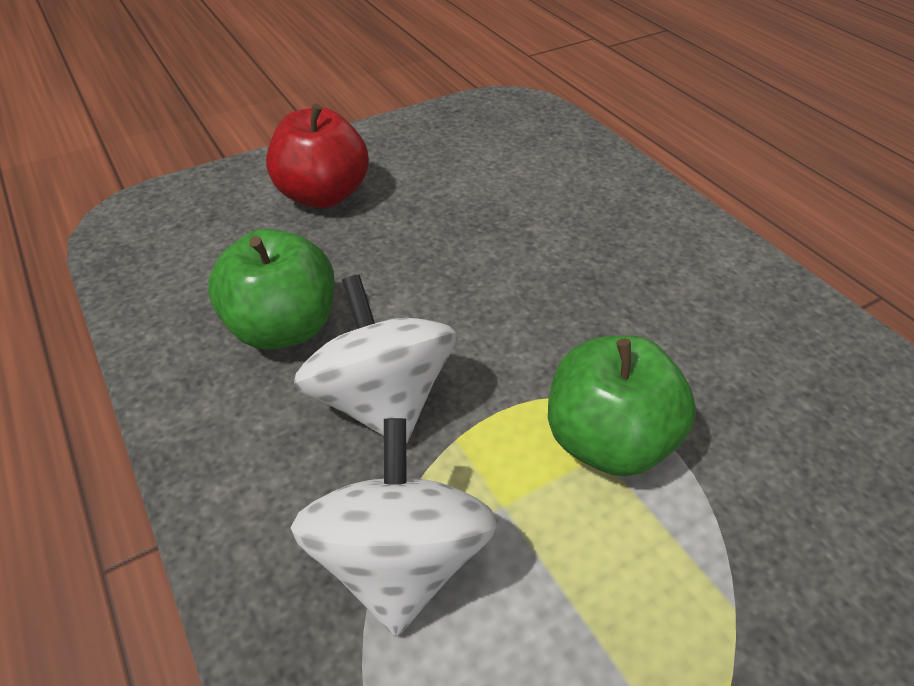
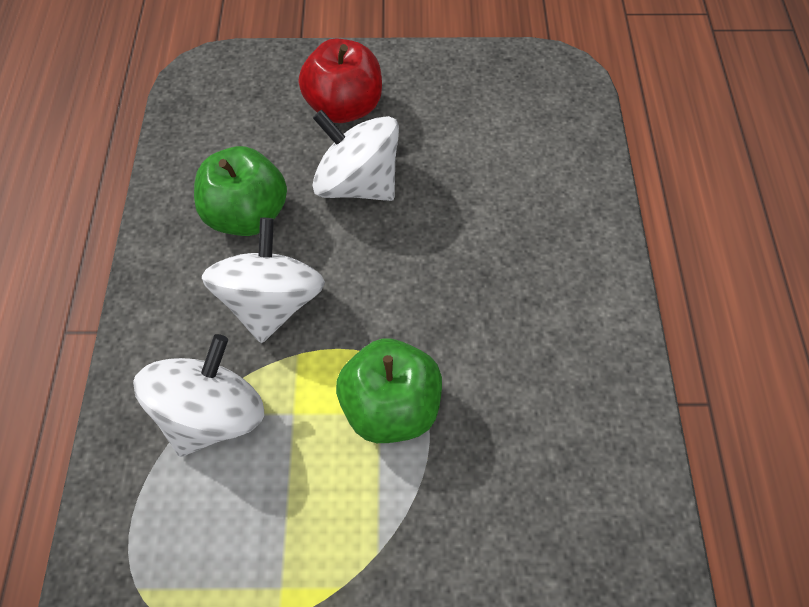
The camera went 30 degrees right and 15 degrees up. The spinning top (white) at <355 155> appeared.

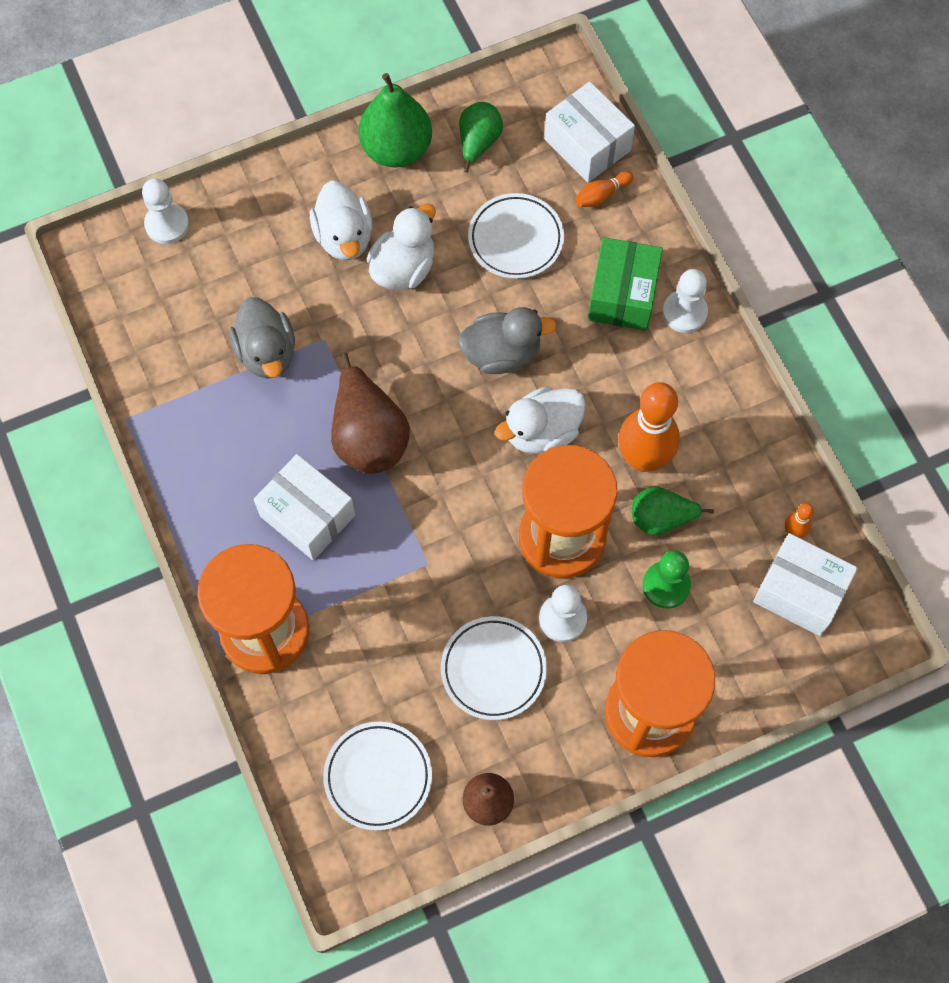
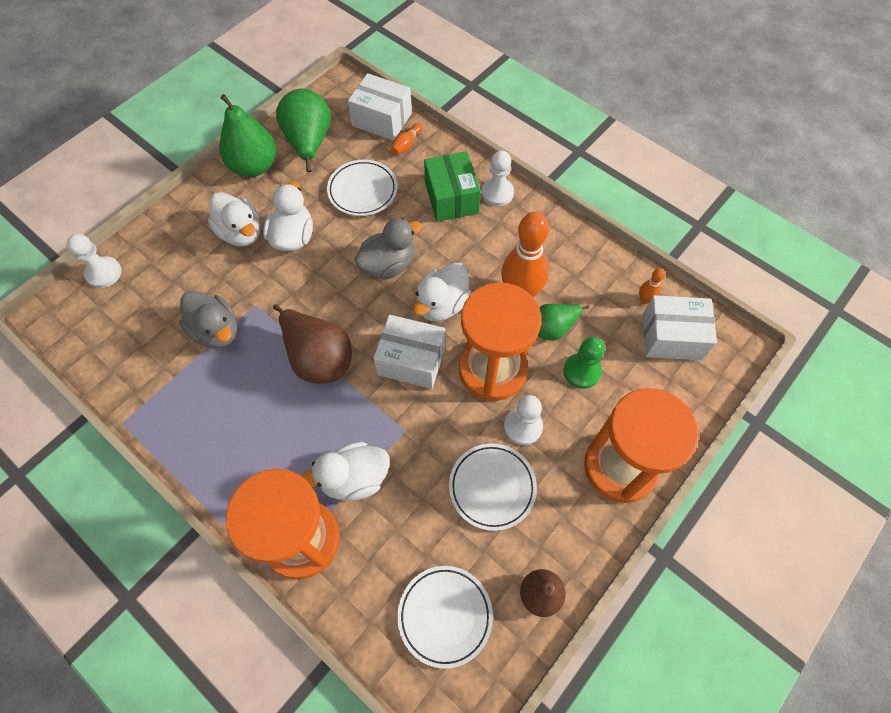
The camera went 25 degrees left and 5 degrees down. The duck (white) at <346 471> appeared. The box (white) moved from <304 507> to <410 352>. The pear (green) at <481 137> changed to 1.65 times the size.

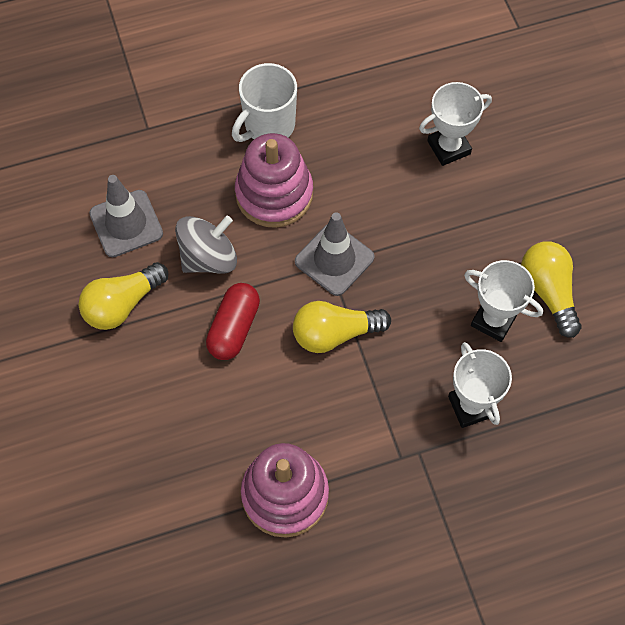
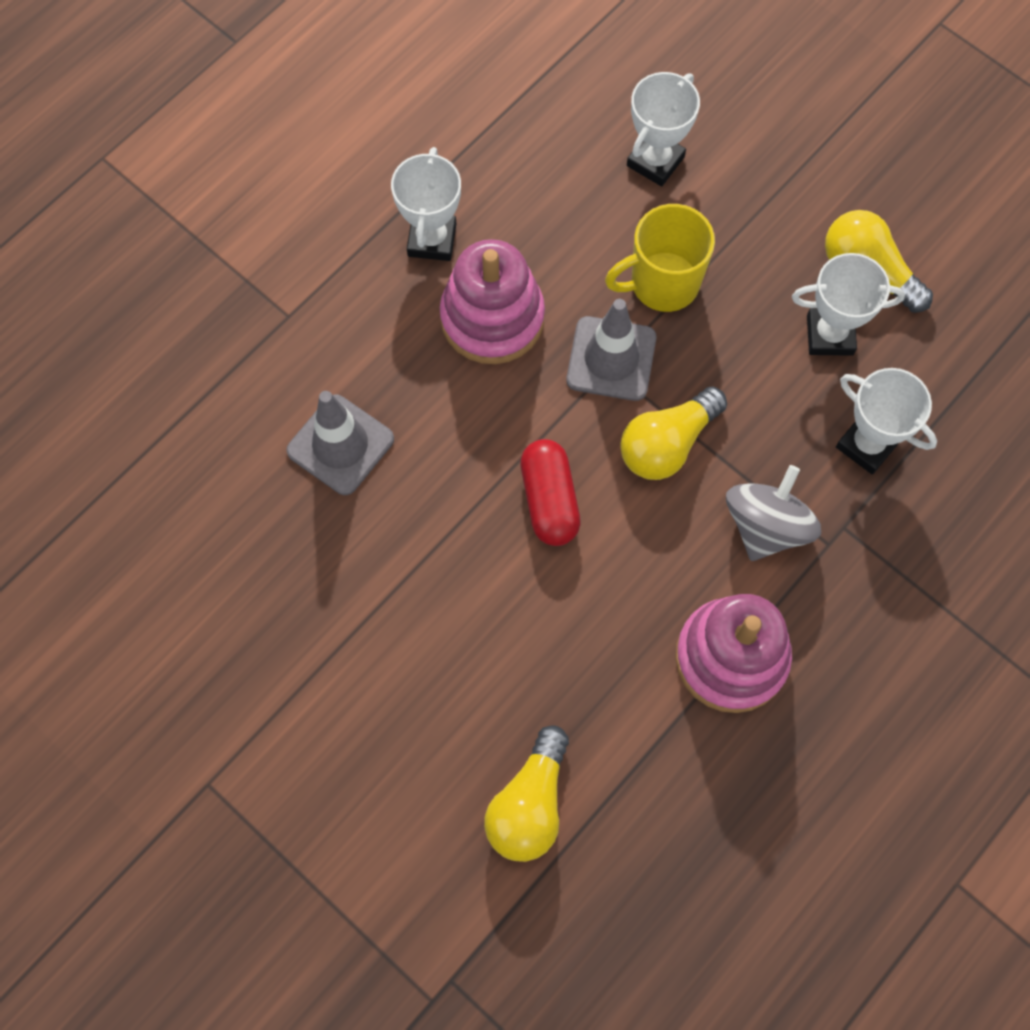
The camera went 30 degrees left and 5 degrees up. The mug (yellow) at <660 258> appeared. The light bulb (yellow) moved from <123 296> to <526 793>. The spinning top (grey) moved from <206 245> to <773 513>. The mug (white) at <264 102> was replaced by the trophy (white) at <426 204>.

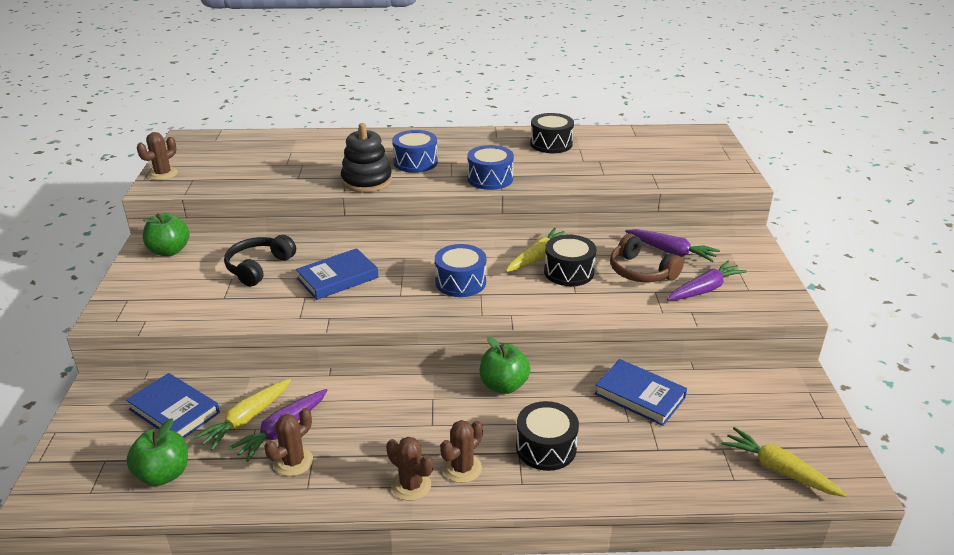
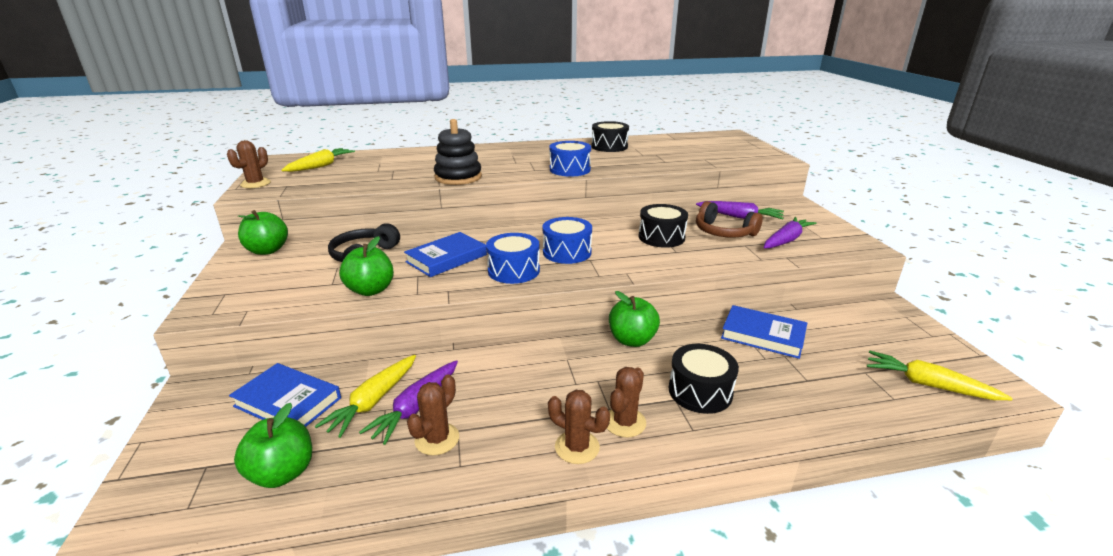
The camera went 10 degrees left and 5 degrees down. The apple (green) at <366 266> appeared. The drum (blue) moved from <415 151> to <513 258>. The carrot (yellow) moved from <535 250> to <318 160>.

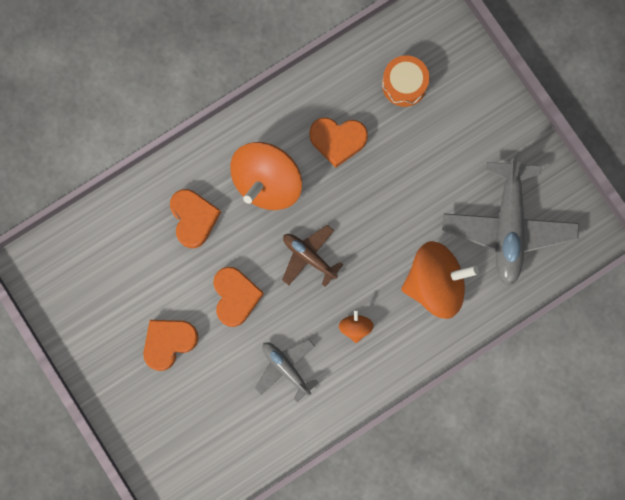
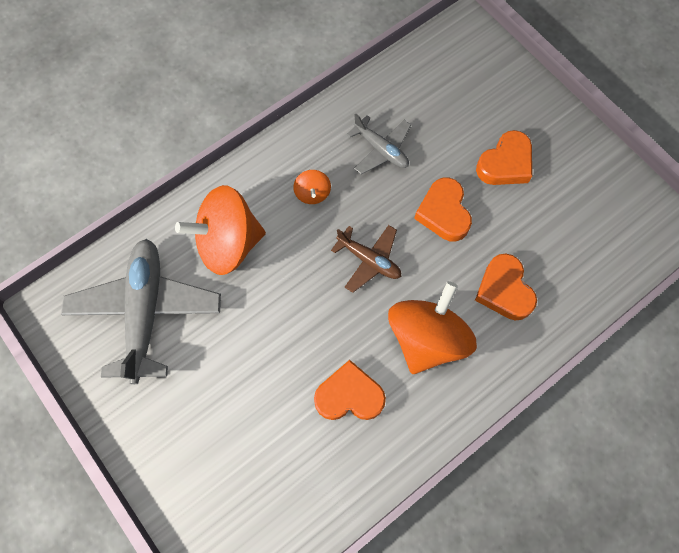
The camera went 175 degrees right and 10 degrees down. The drum (orange) at <405 81> disappeared.

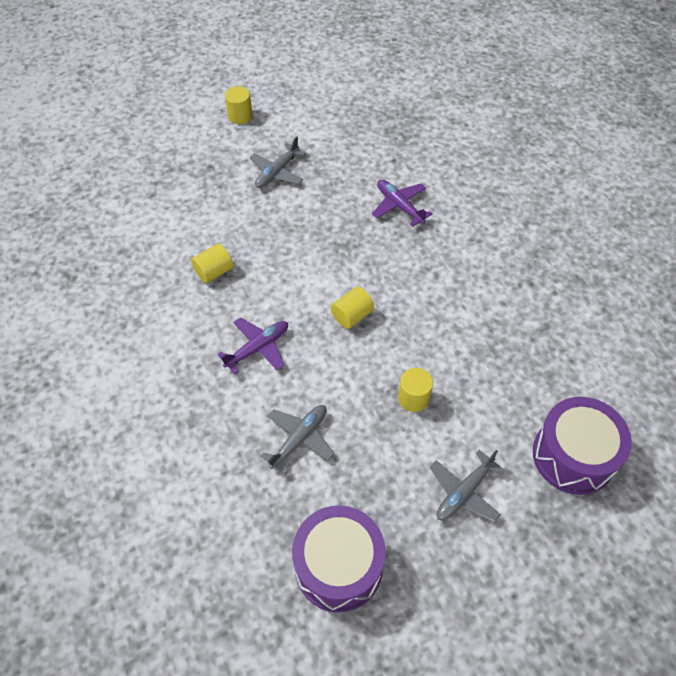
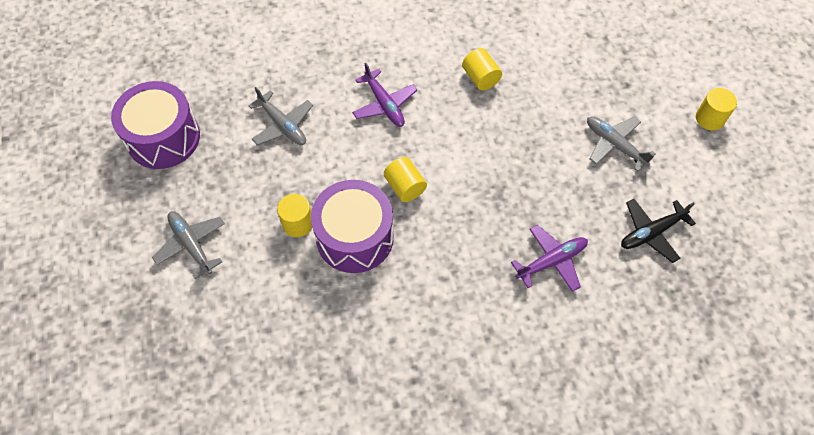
The camera went 100 degrees right and 5 degrees up. The plane (black) at <658 231> appeared. The drum (purple) moved from <582 446> to <352 226>.

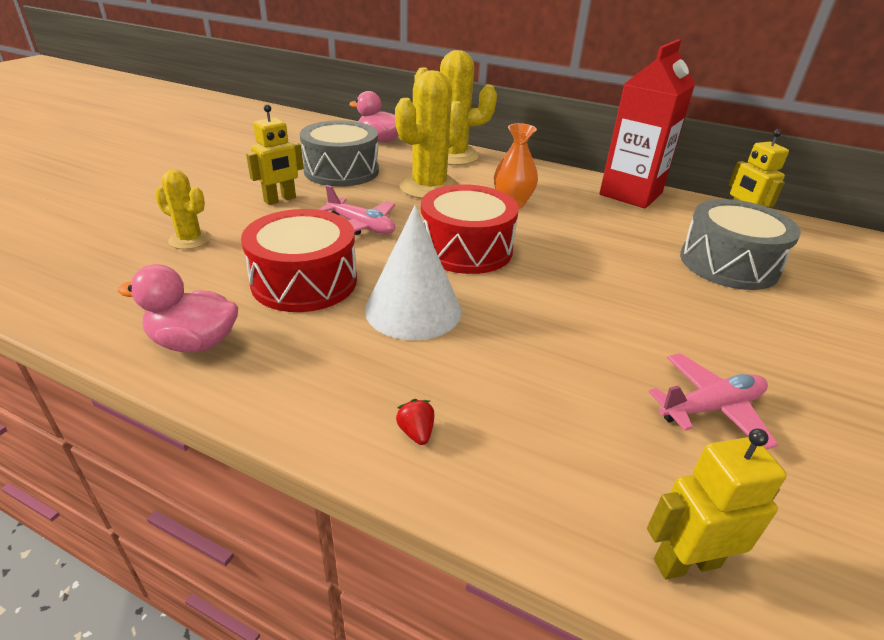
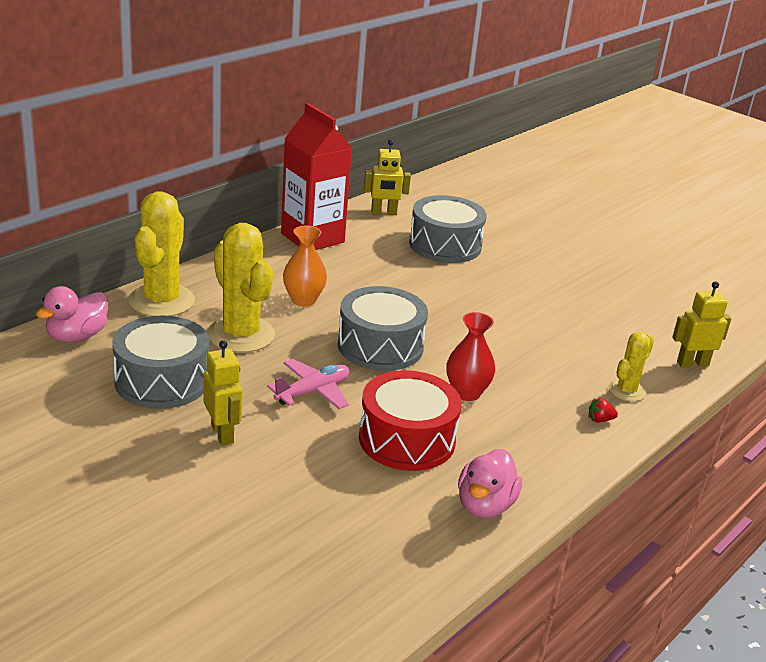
The camera went 75 degrees left and 5 degrees down. The plane (pink) at <713 401> disappeared. The cactus (yellow) moved from <183 209> to <631 367>. The cone (white) at <413 272> was replaced by the vase (red) at <471 356>. The drum (red) at <470 229> became the drum (grey) at <383 328>. The robot (yellow) at <717 504> turned 75 degrees clockwise.

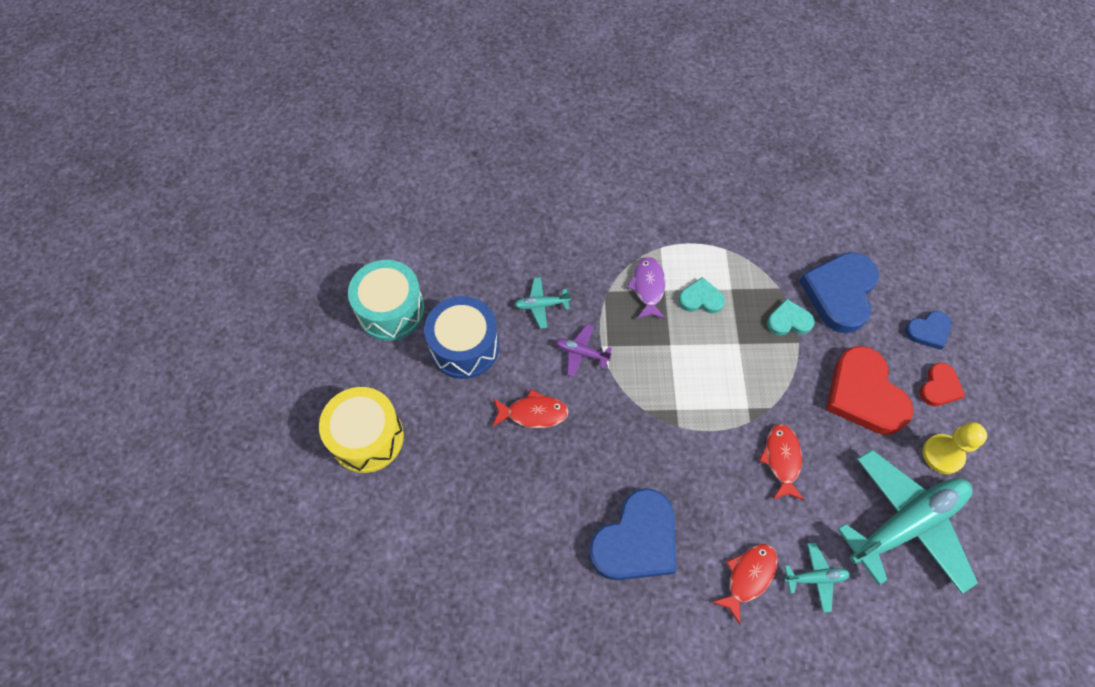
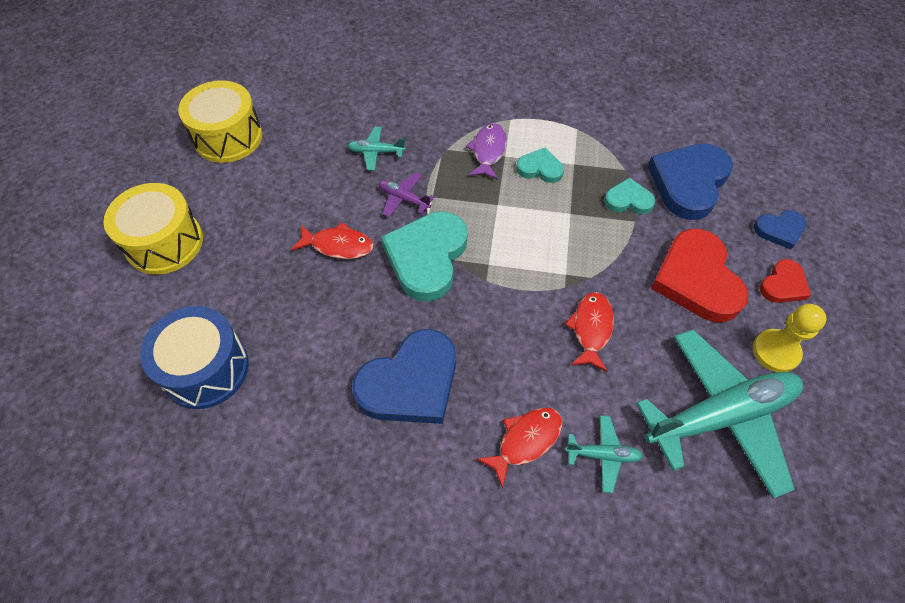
The camera went 10 degrees right and 5 degrees down. The heart (turquoise) at <424 256> appeared. The drum (blue) moved from <461 337> to <194 357>. The drum (turquoise) at <386 300> became the drum (yellow) at <220 121>.

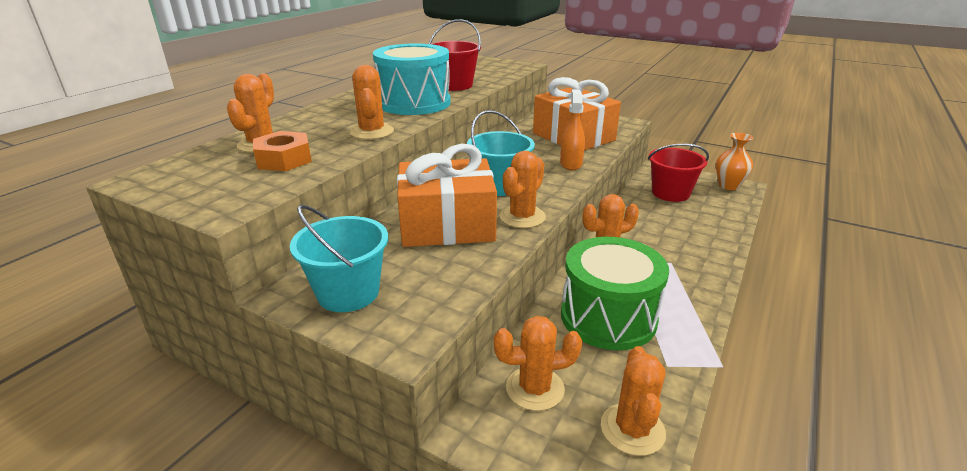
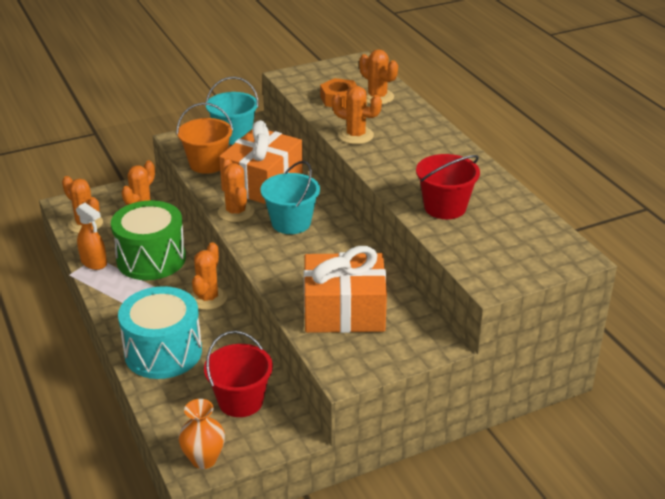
The camera went 125 degrees right and 5 degrees up. The bucket (orange) at <205 138> appeared. The drum (turquoise) moved from <412 79> to <160 332>. The spray bottle (orange) moved from <572 130> to <91 236>.

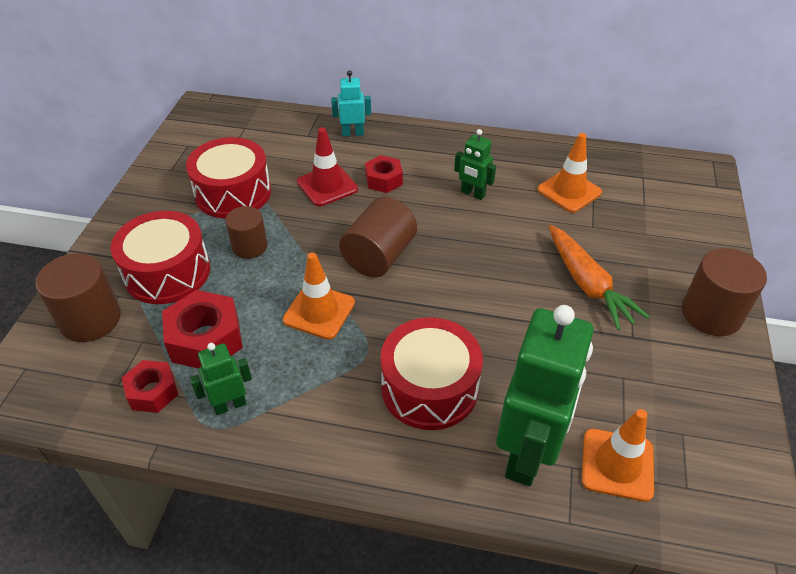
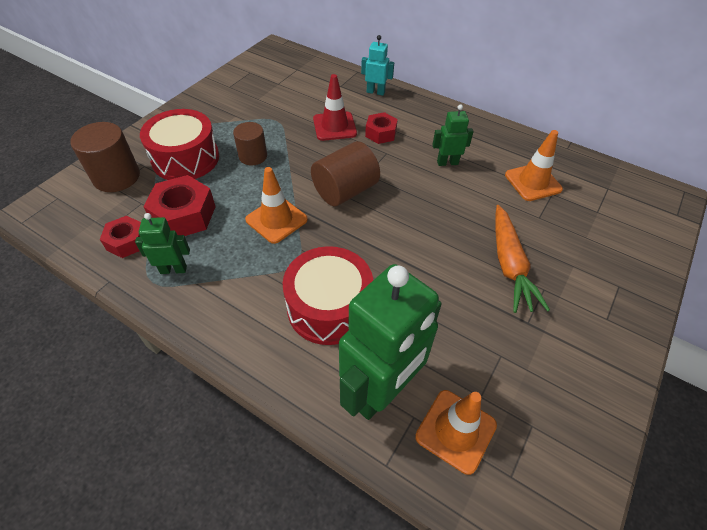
The camera went 20 degrees right and 5 degrees up. The drum (red) at <228 178> disappeared. The cylinder (brown) at <724 292> disappeared. The robot (green) at <475 164> turned 120 degrees clockwise.

